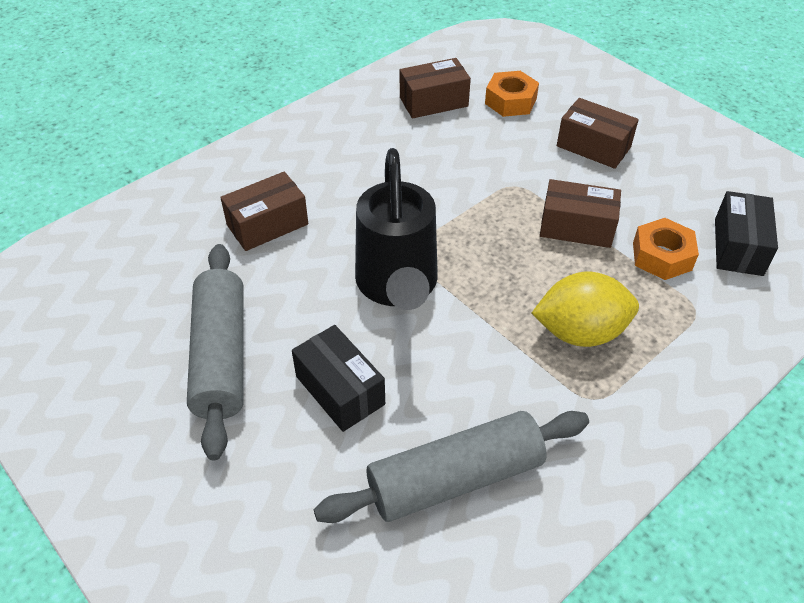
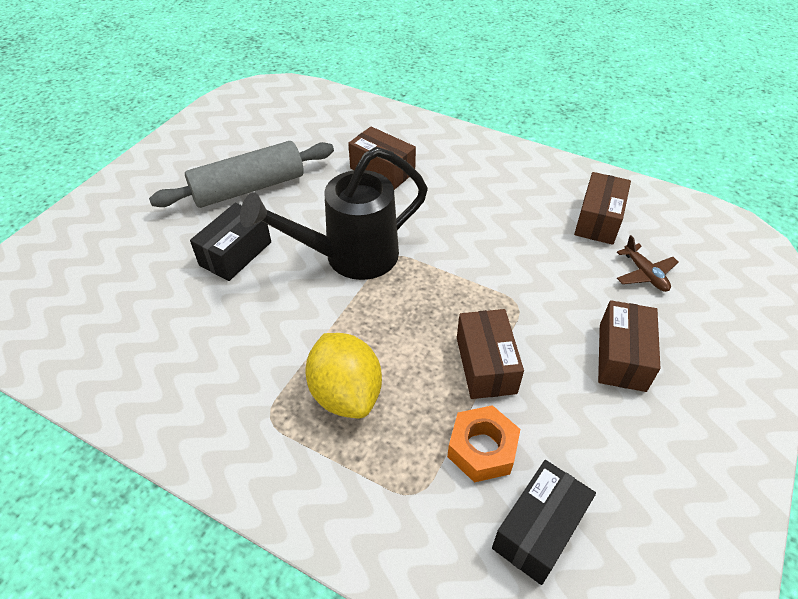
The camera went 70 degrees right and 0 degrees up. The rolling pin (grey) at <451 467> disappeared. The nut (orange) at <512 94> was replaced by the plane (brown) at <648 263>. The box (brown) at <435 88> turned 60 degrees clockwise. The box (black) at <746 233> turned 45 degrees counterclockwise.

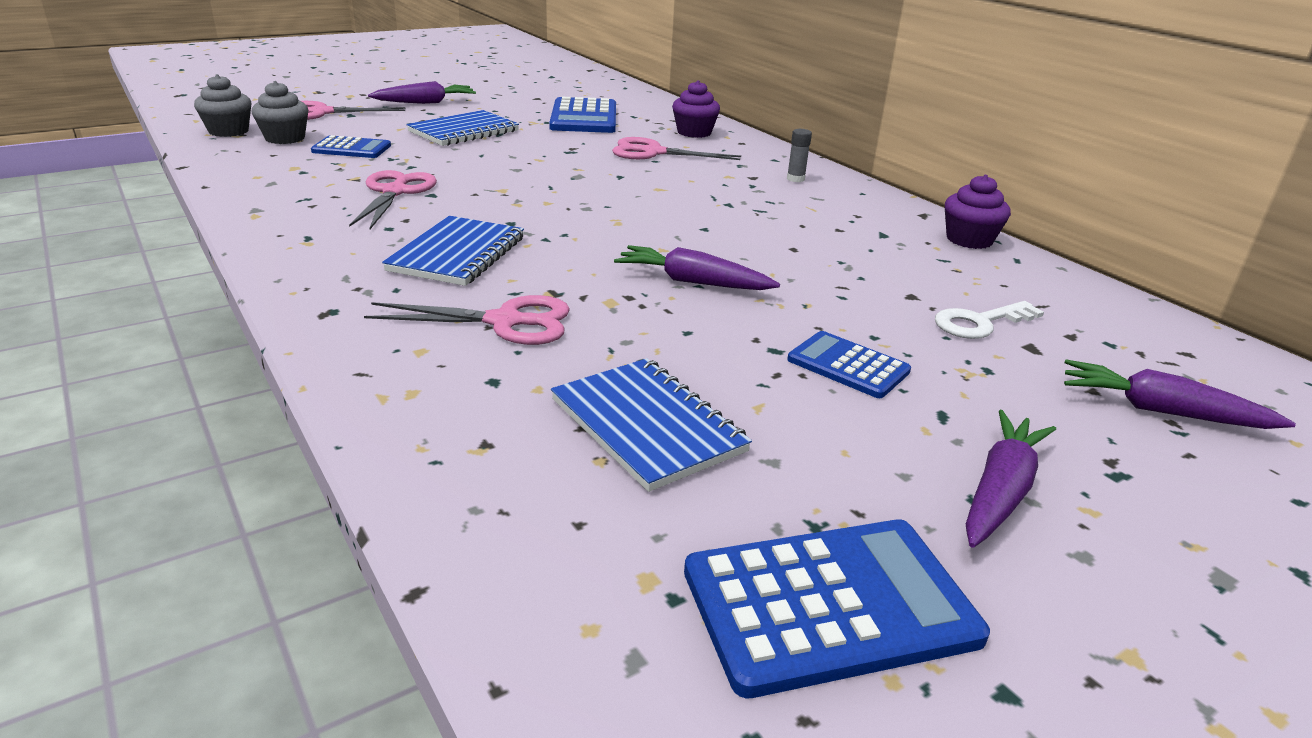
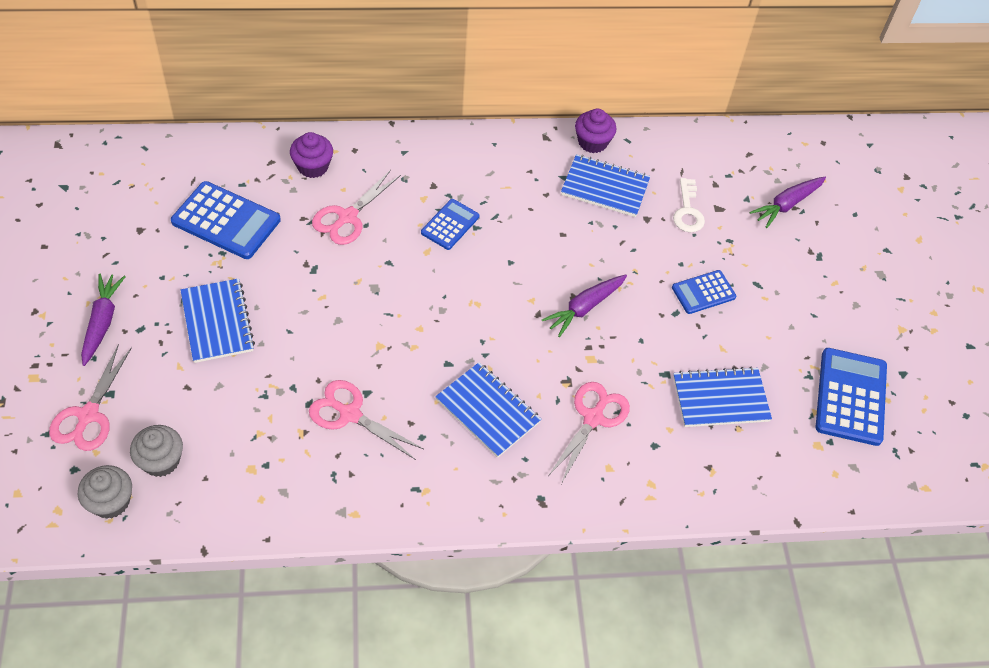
The camera went 65 degrees left and 25 degrees up. The glue stick (grey) at <799 155> disappeared. The carrot (purple) at <1011 479> disappeared. The notebook (blue) at <605 185> appeared. The calculator (blue) moved from <351 146> to <450 224>.

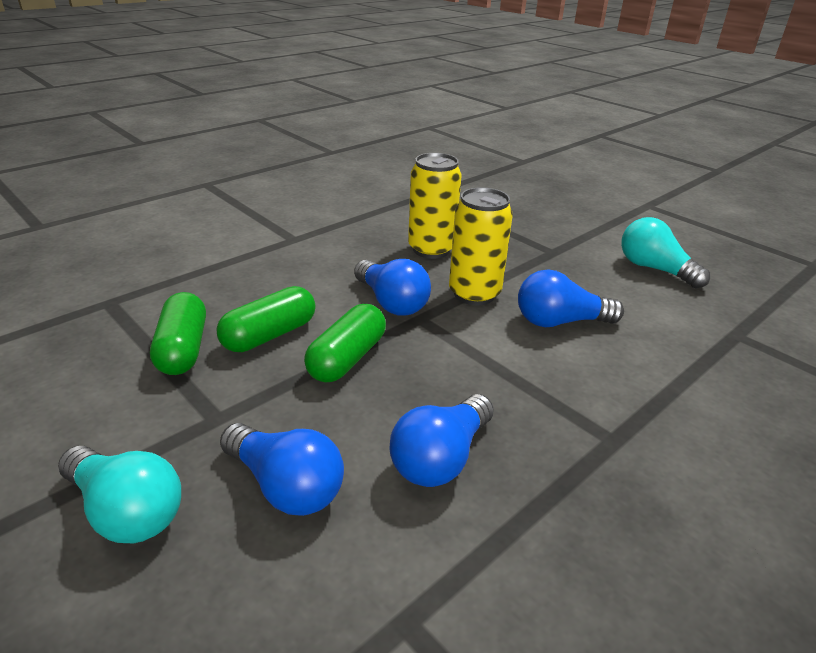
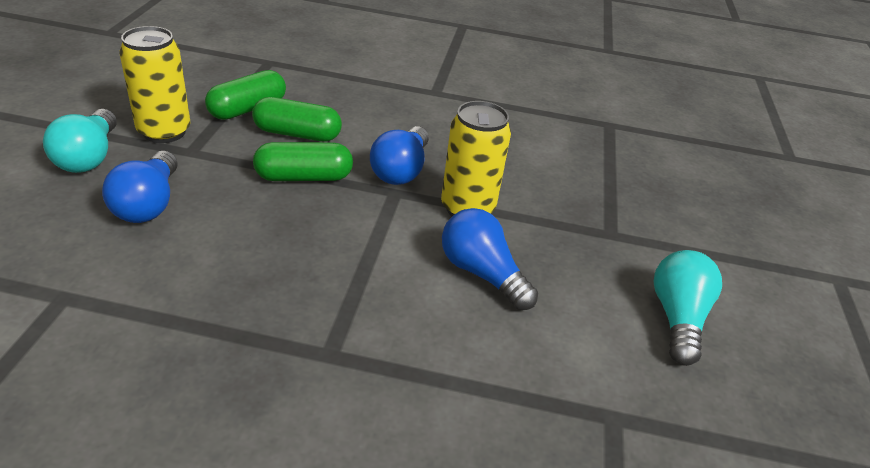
The camera went 50 degrees right and 5 degrees up. The light bulb (blue) at <441 440> disappeared. The can (yellow) moved from <435 206> to <154 84>.

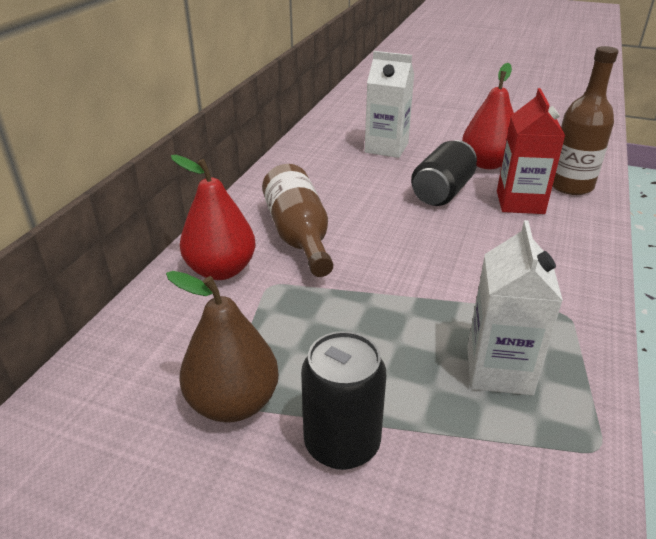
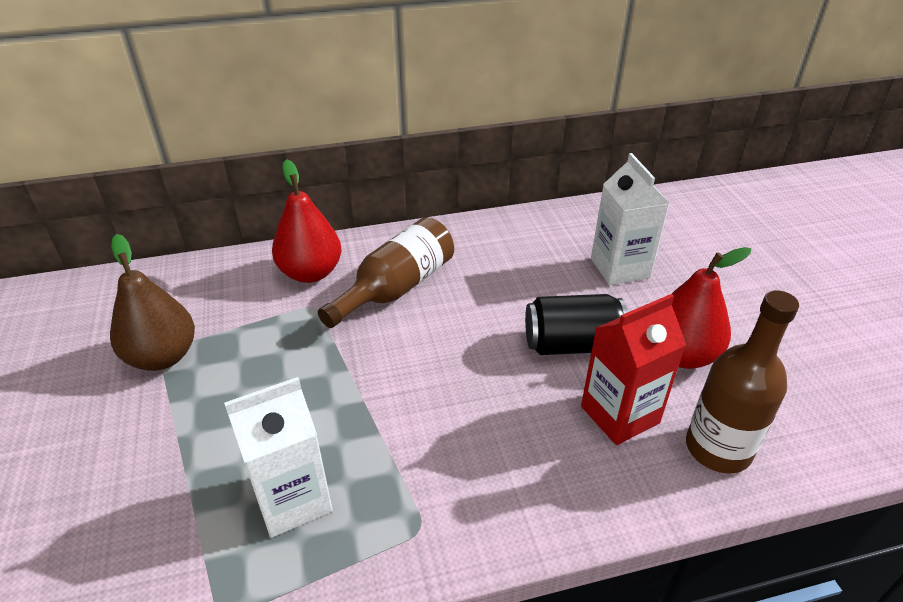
The camera went 55 degrees right and 5 degrees up. The can (black) at <343 400> disappeared.

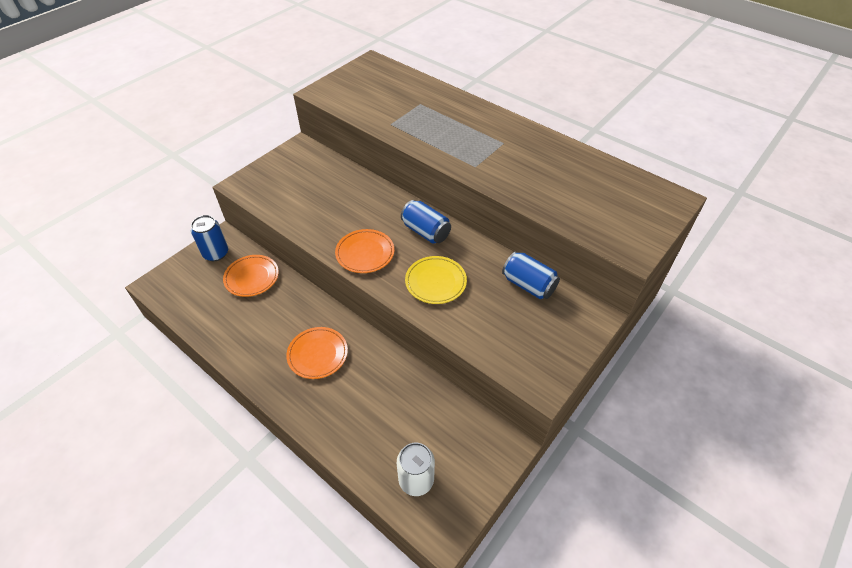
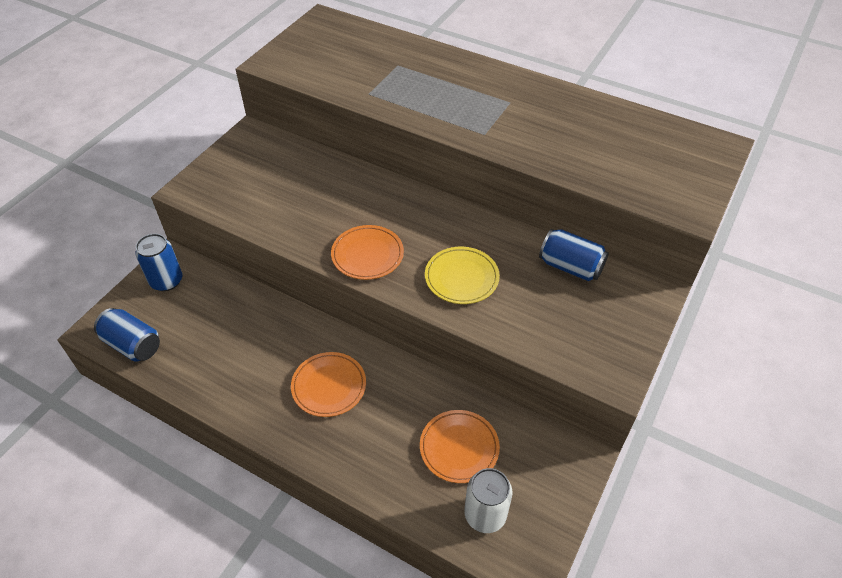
The camera went 10 degrees left and 0 degrees up. The plate (orange) moved from <251 276> to <460 446>. The can (blue) moved from <426 222> to <127 335>.

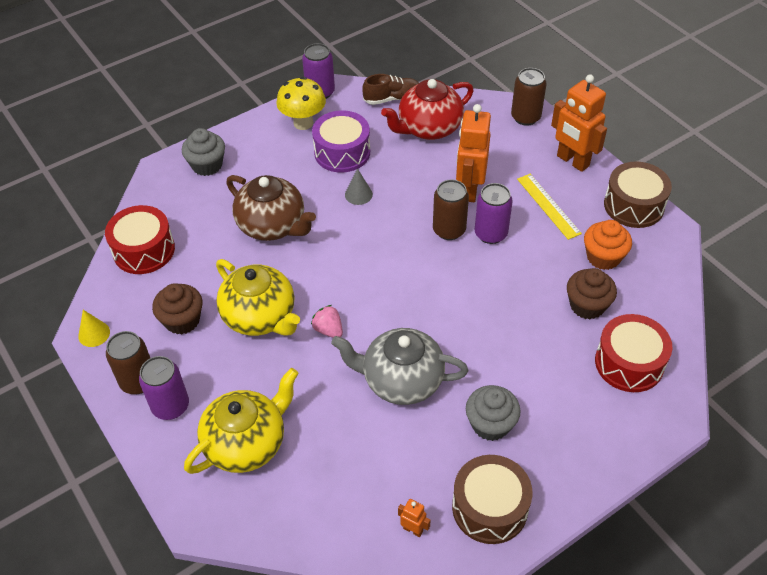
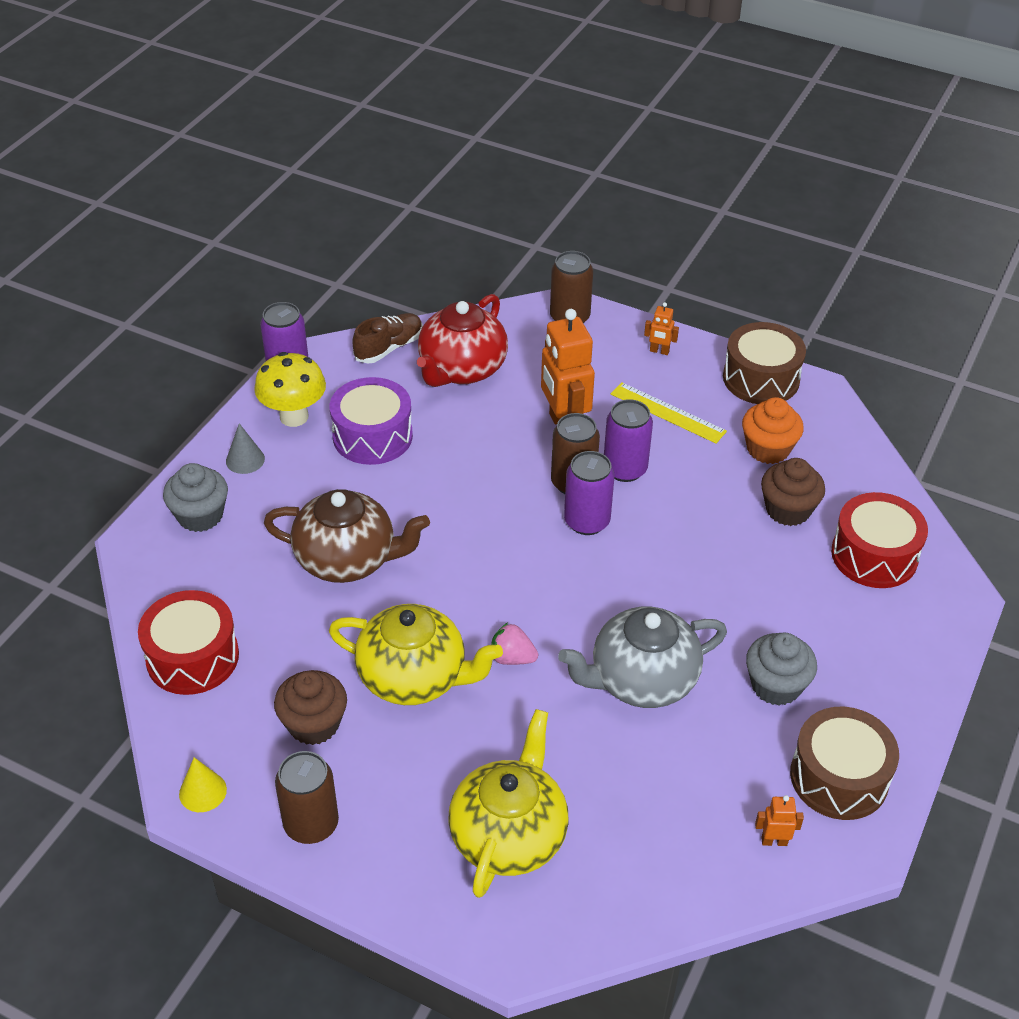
The camera went 30 degrees left and 5 degrees down. The can (purple) moved from <164 388> to <589 493>. The cone (grey) moved from <359 186> to <245 448>. The robot (orange) at <579 123> changed to 0.44 times the size.

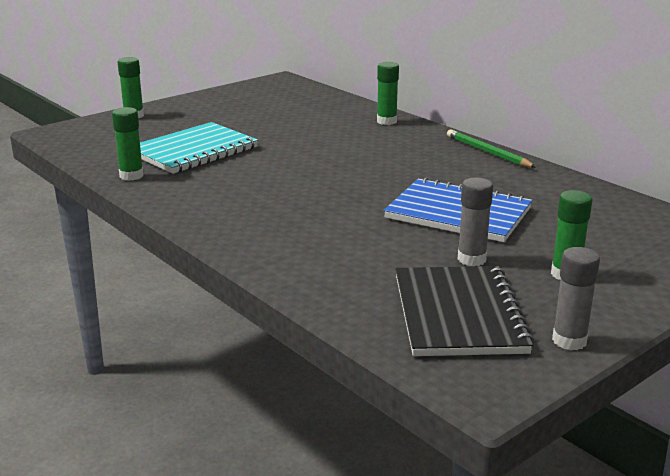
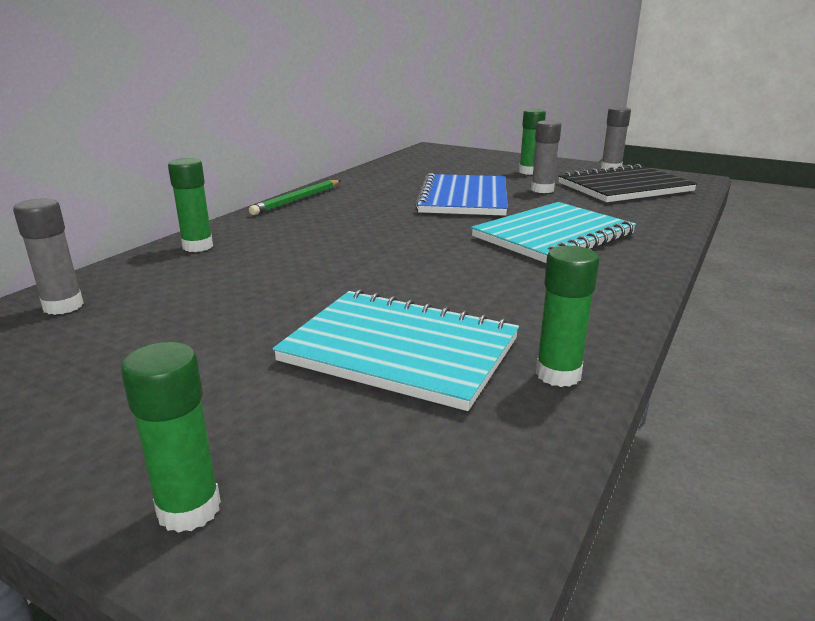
The camera went 110 degrees left and 0 degrees up. The glue stick (grey) at <48 256> appeared. The notebook (turquoise) at <553 232> appeared.

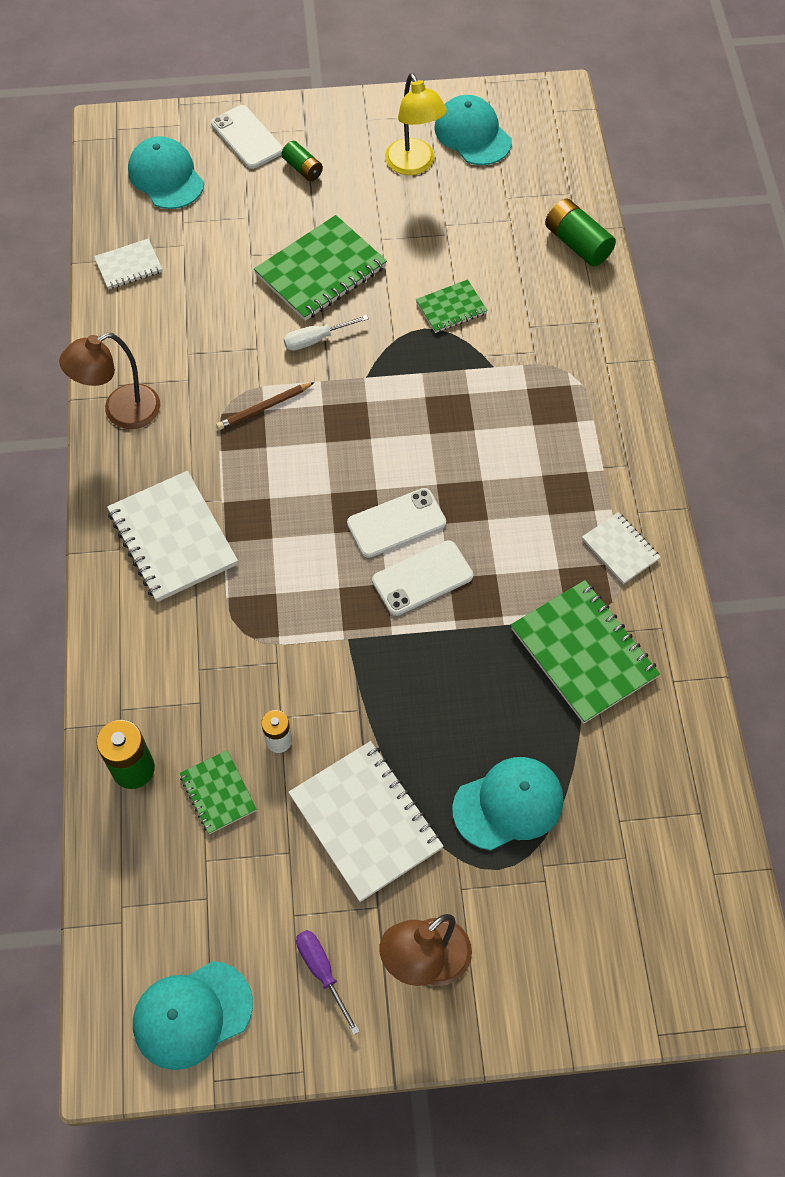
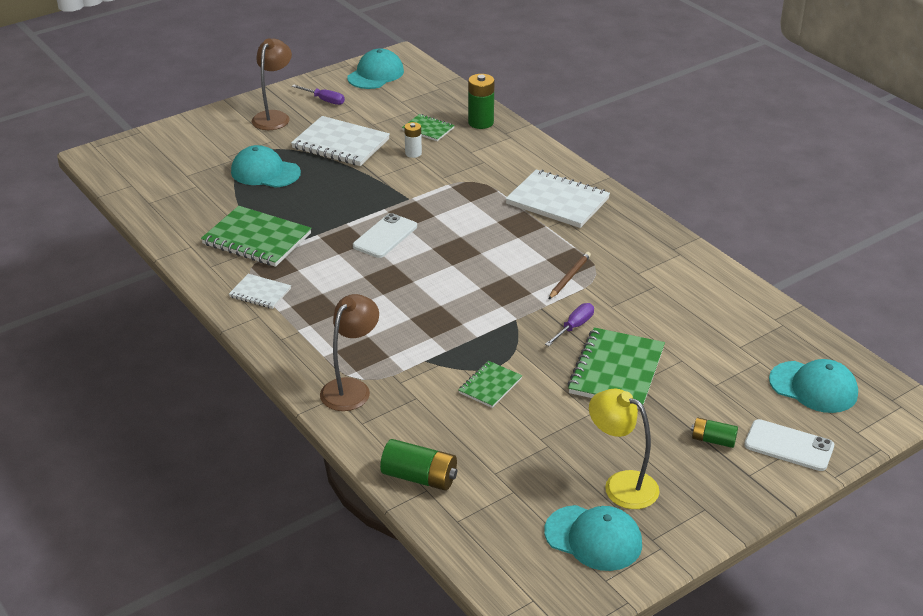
The camera went 150 degrees right and 25 degrees down. The notebook (white) at <128 264> disappeared. The phone (white) at <396 523> disappeared. The lamp (brown) moved from <109 381> to <349 352>. The screwdriver (white) at <326 333> became the screwdriver (purple) at <569 324>. The cap (turquoise) at <507 803> turned 75 degrees clockwise.

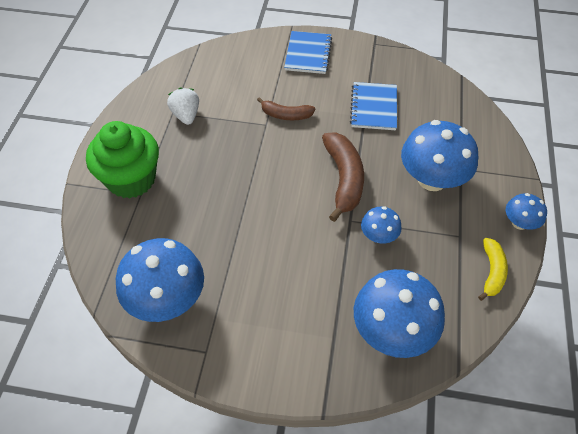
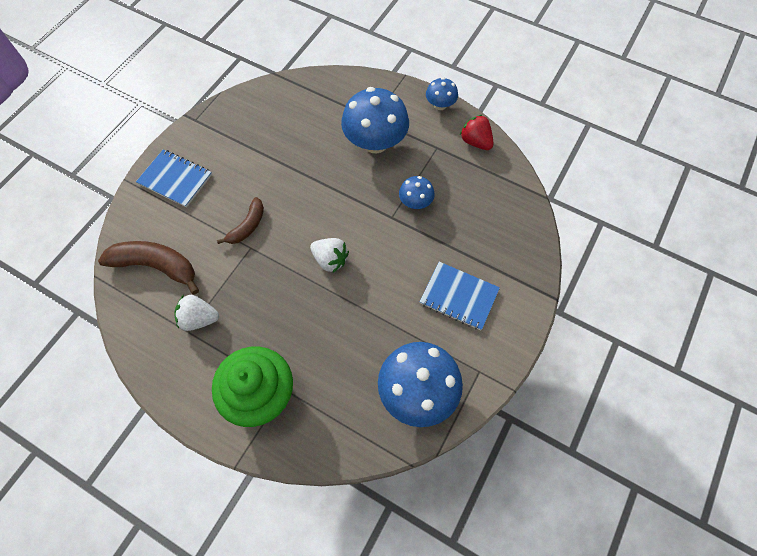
The camera went 70 degrees left and 10 degrees up. The mushroom (blue) at <399 313> disappeared. The strawberry (white) at <329 255> appeared. The banana (brown) moved from <343 177> to <148 268>. The notebook (blue) moved from <373 106> to <459 296>. The banana (yellow) at <493 269> was replaced by the strawberry (red) at <476 132>.

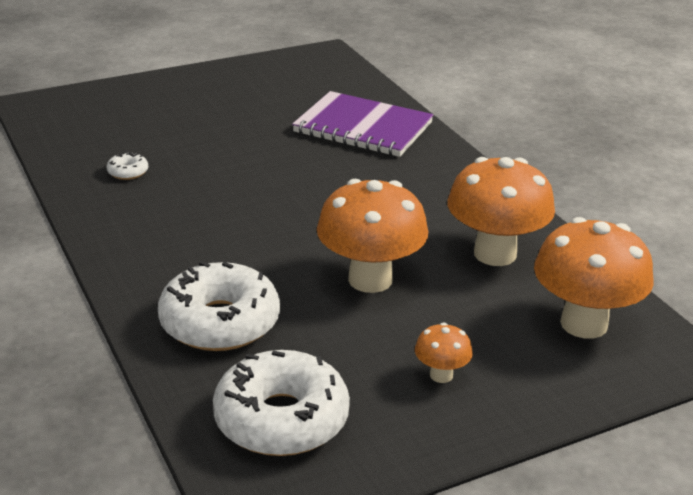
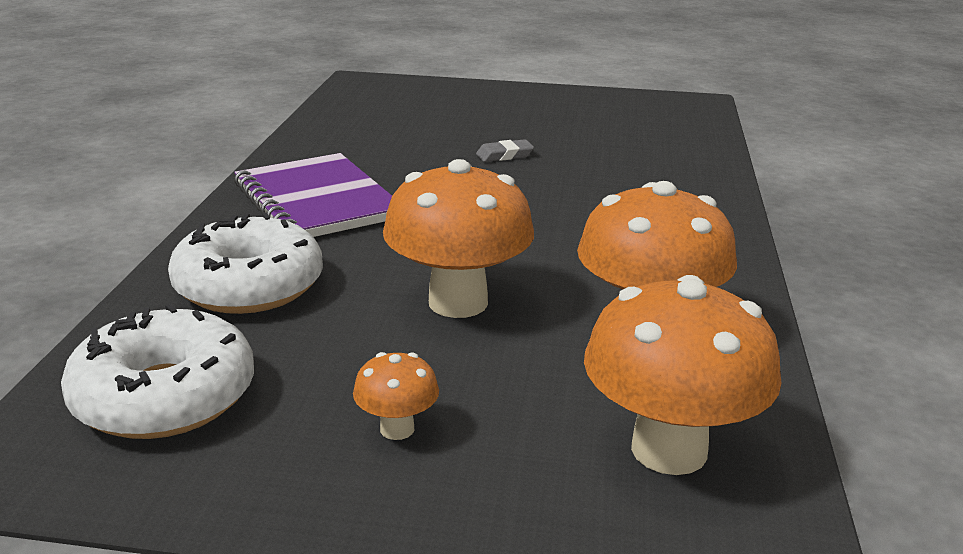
The camera went 35 degrees right and 5 degrees down. The donut (white) at <127 166> disappeared. The eraser (grey) at <505 150> appeared. The notebook (purple) moved from <363 124> to <313 195>.

